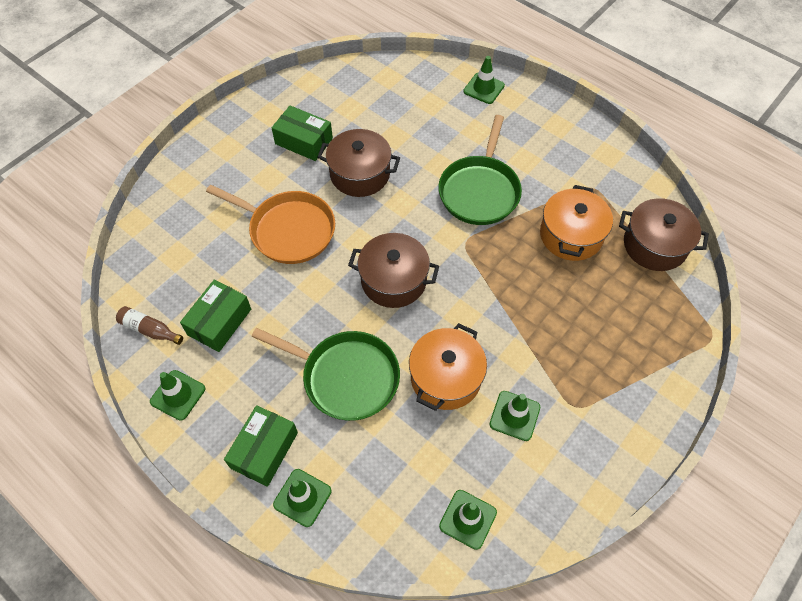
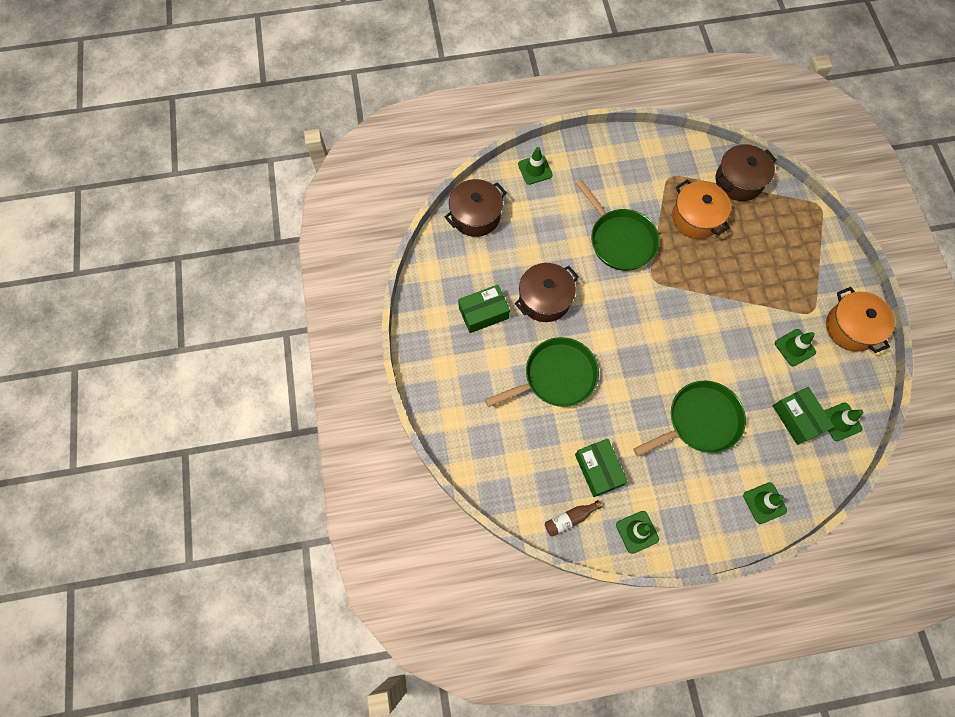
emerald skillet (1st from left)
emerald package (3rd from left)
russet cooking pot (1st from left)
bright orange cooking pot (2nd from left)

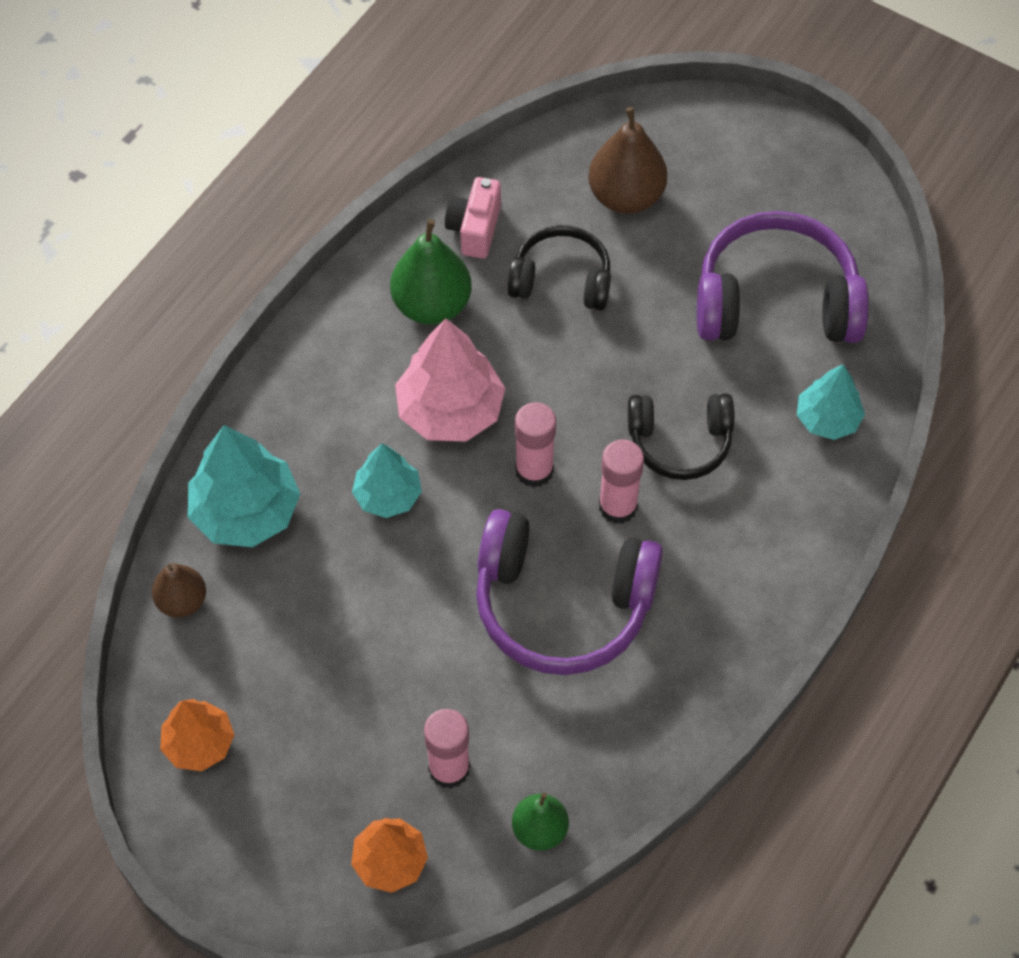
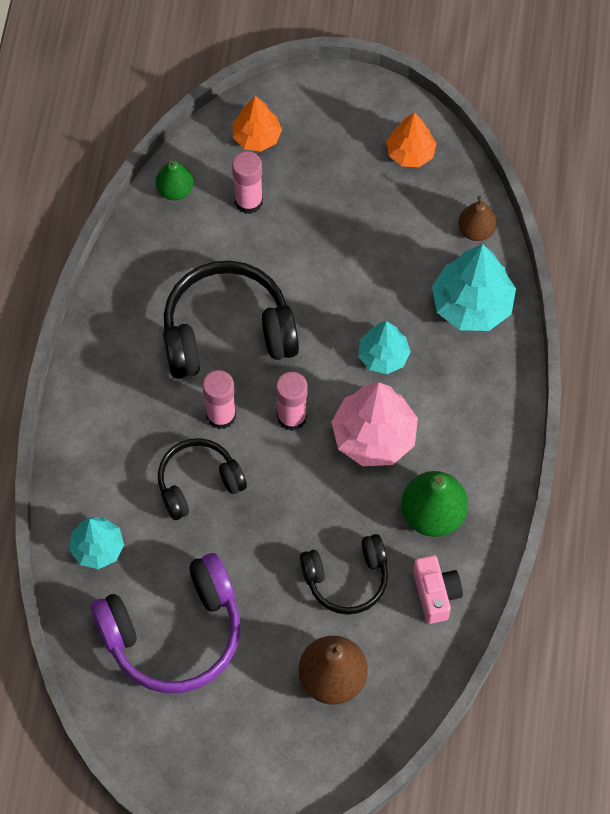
black headphones (2nd from left)

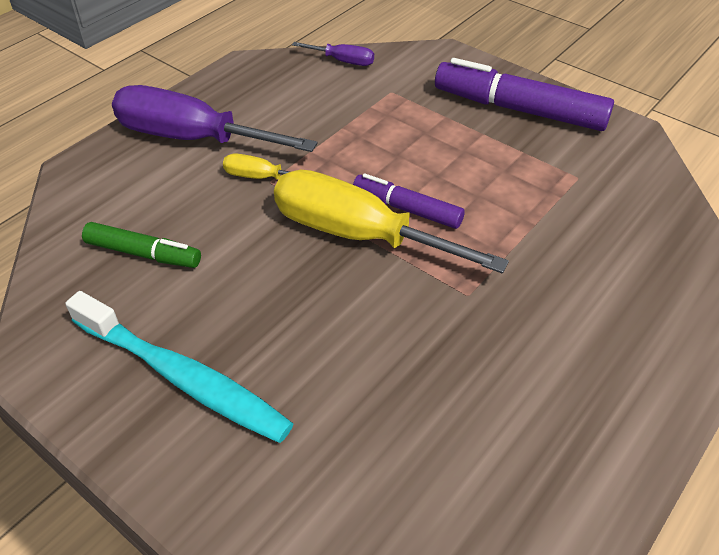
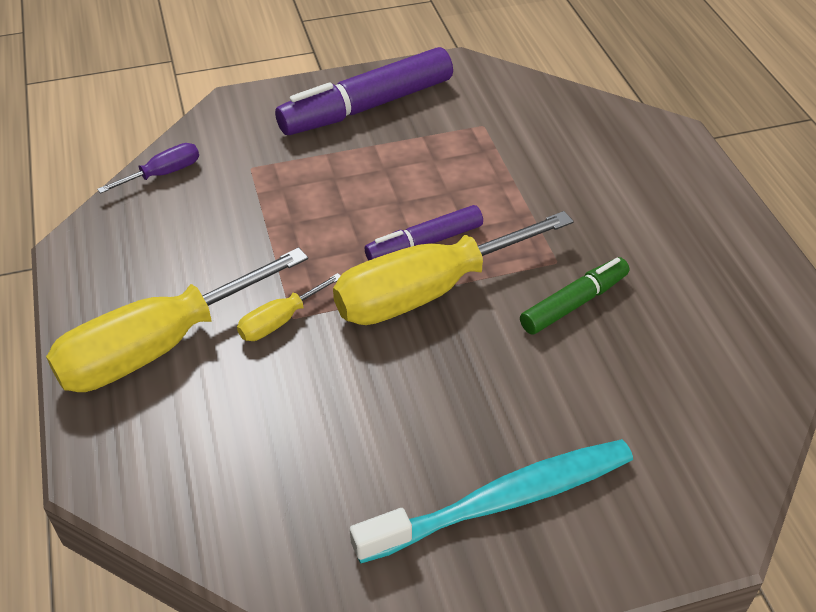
emerald marker
golden flat screwdriver (1st from left)

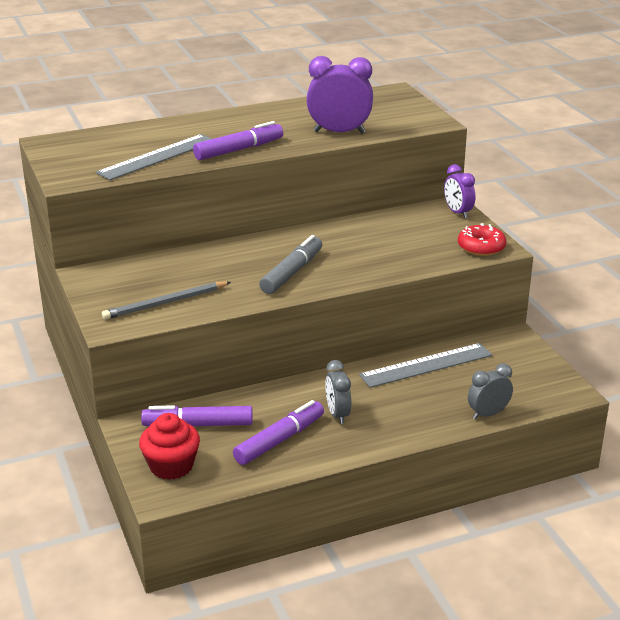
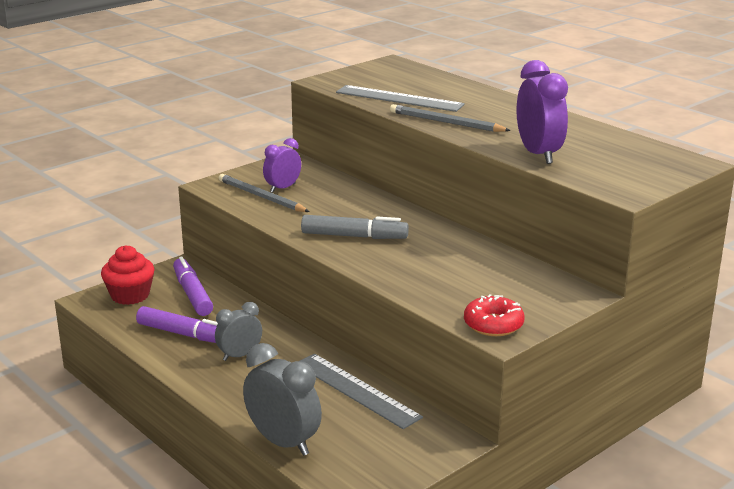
grey pencil (2nd from left)
violet alarm clock (1st from left)
grey alarm clock (2nd from left)

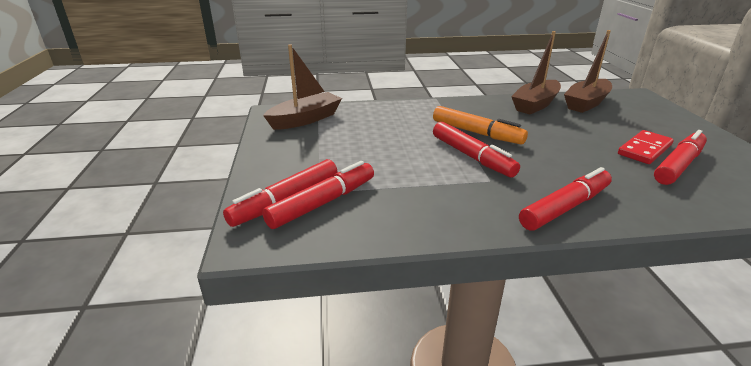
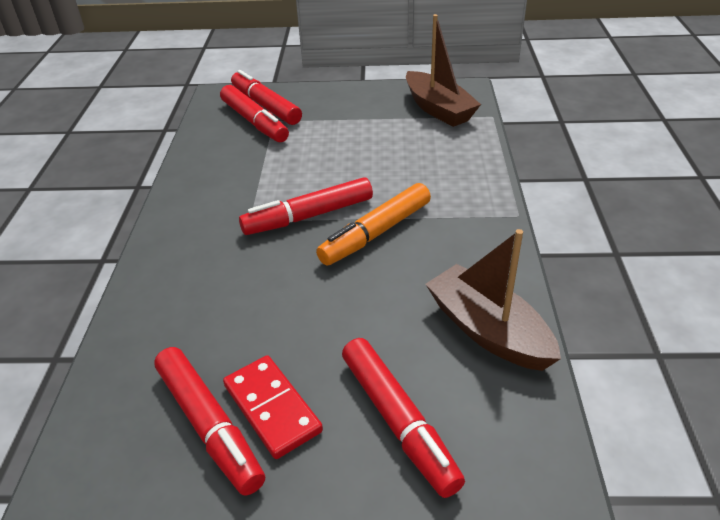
red marker (5th from left)
russet toy boat (3rd from left in the first image)

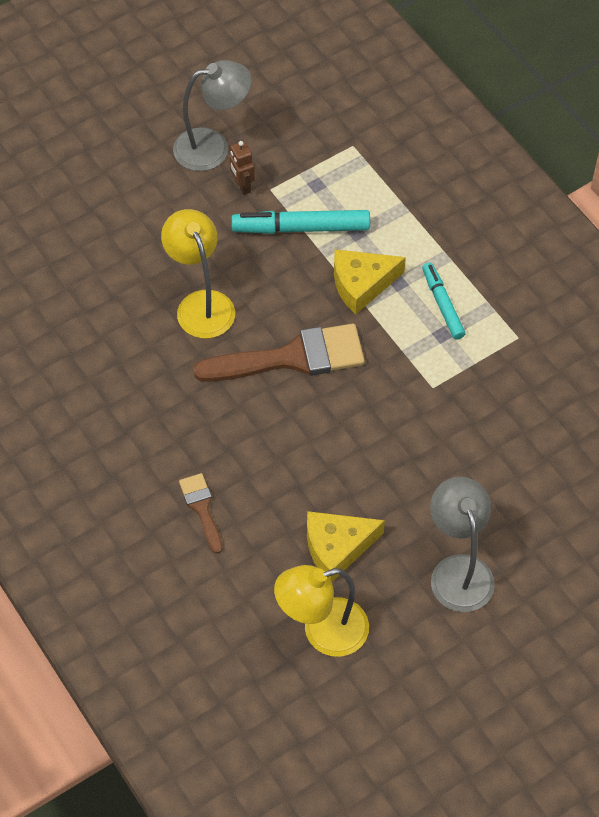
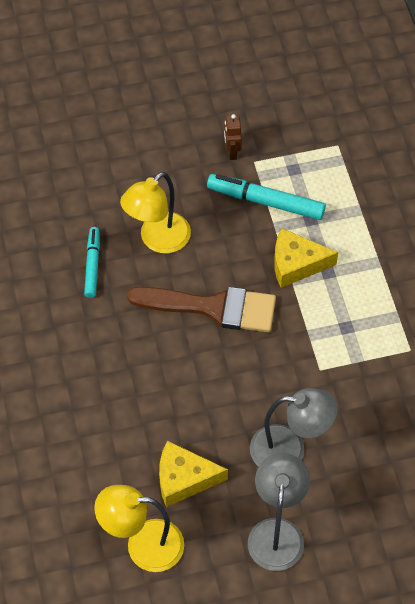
golden desk lamp (2nd from left)
grey desk lamp (2nd from left)
russet brush (1st from left in the first image)
aqua marker (1st from left)

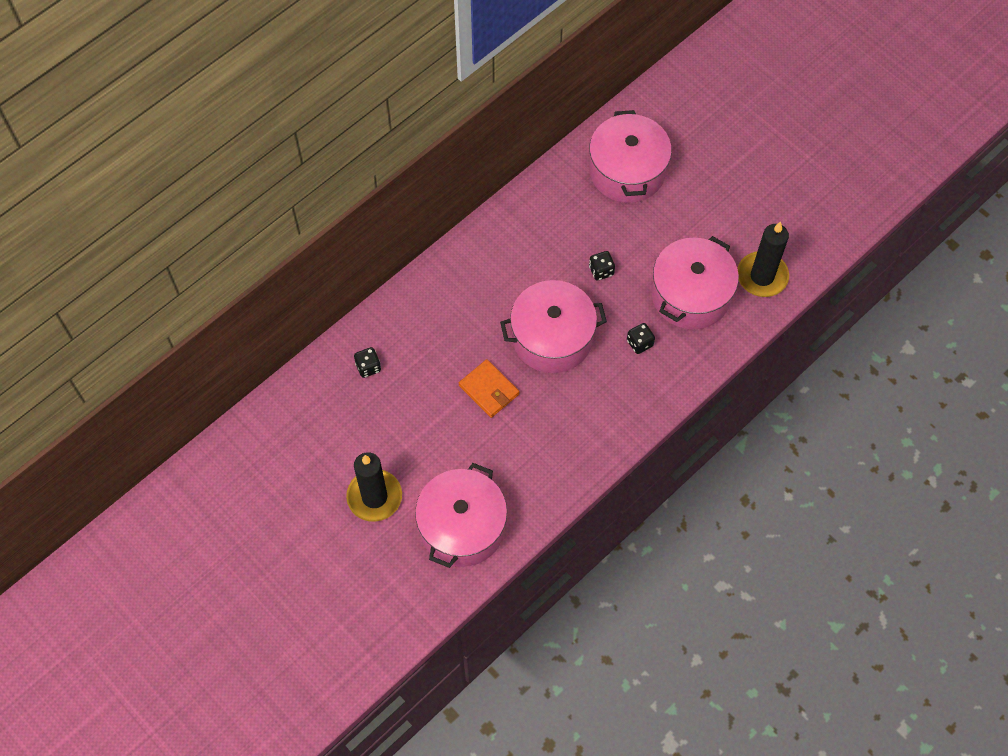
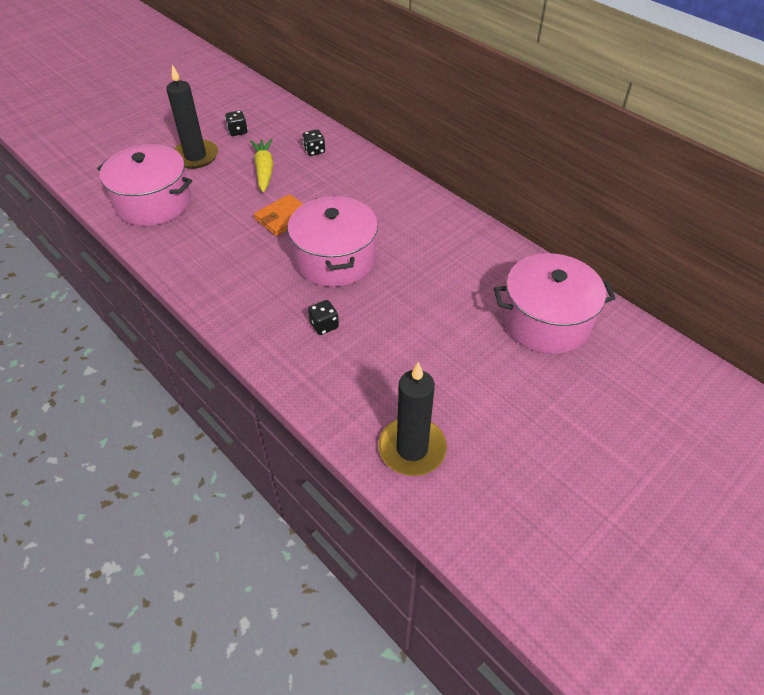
black game die (1st from left)
rose-pink cooking pot (4th from left in the first image)
golden toy carrot

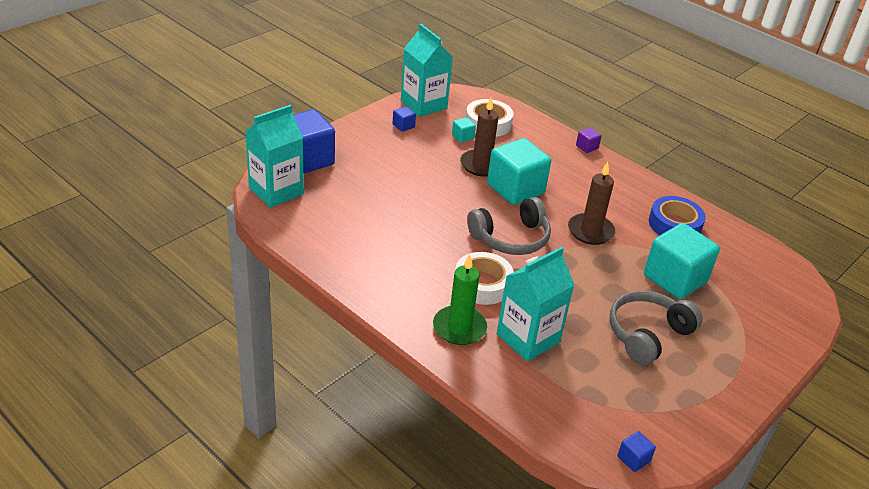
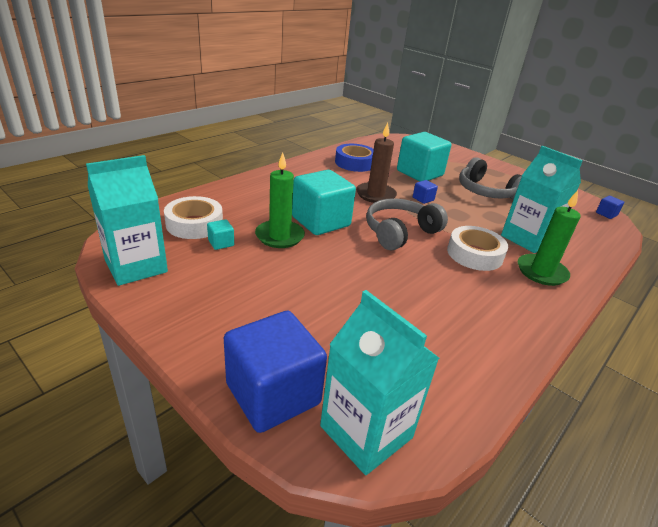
cobalt solid cube (2nd from left)
emerald wax candle (1st from left)
grey headphones (1st from left)
violet solid cube

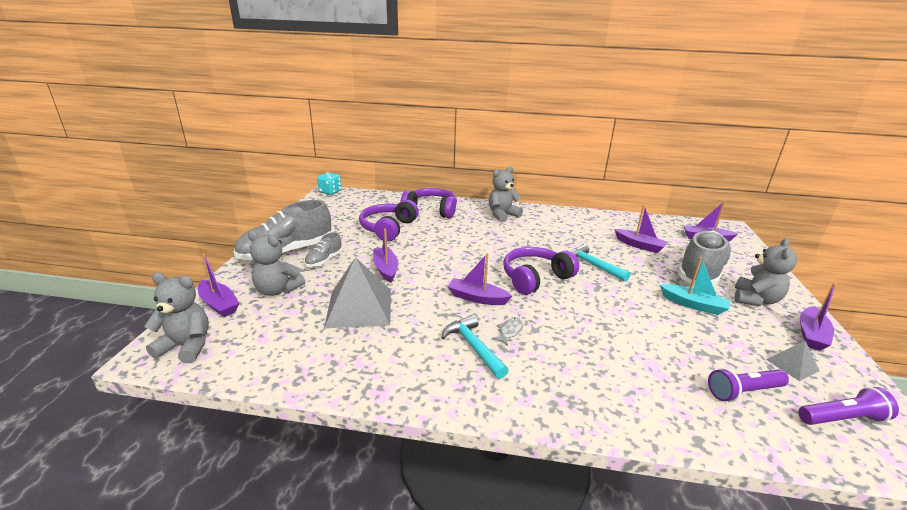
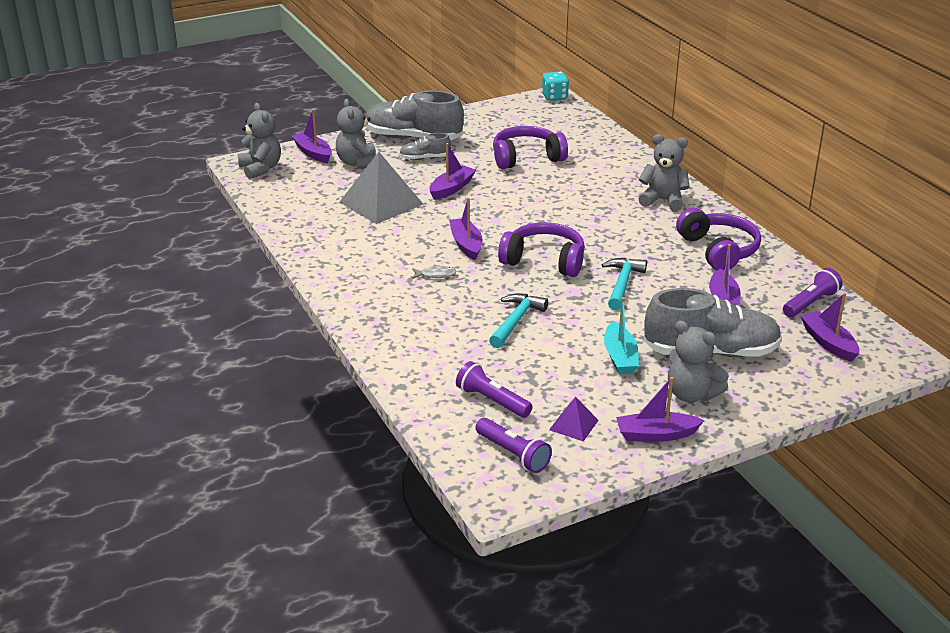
violet toy boat (1st from left)
violet headphones (3rd from left)
aqua hammer (1st from left)
grey stuffed bear (4th from left)
violet pyramid shape
violet flashlight (3rd from left)

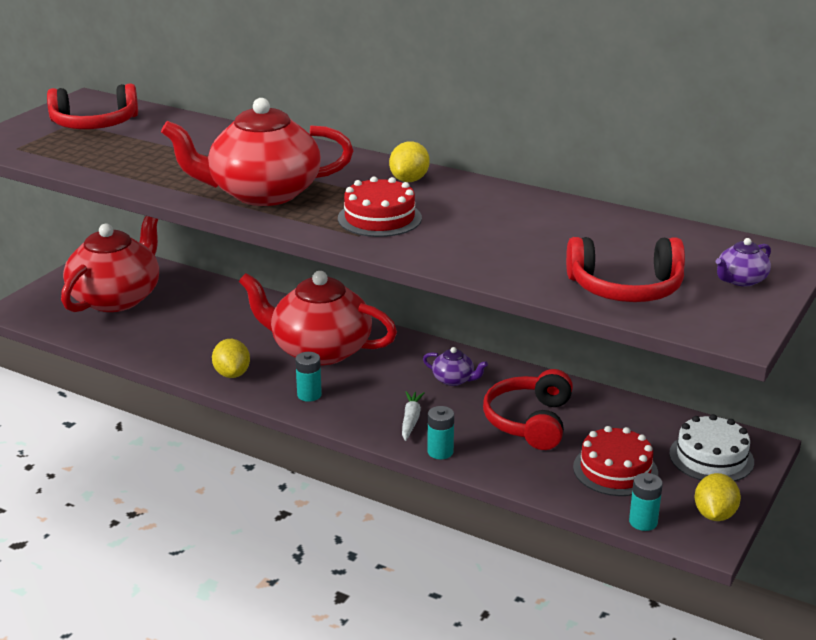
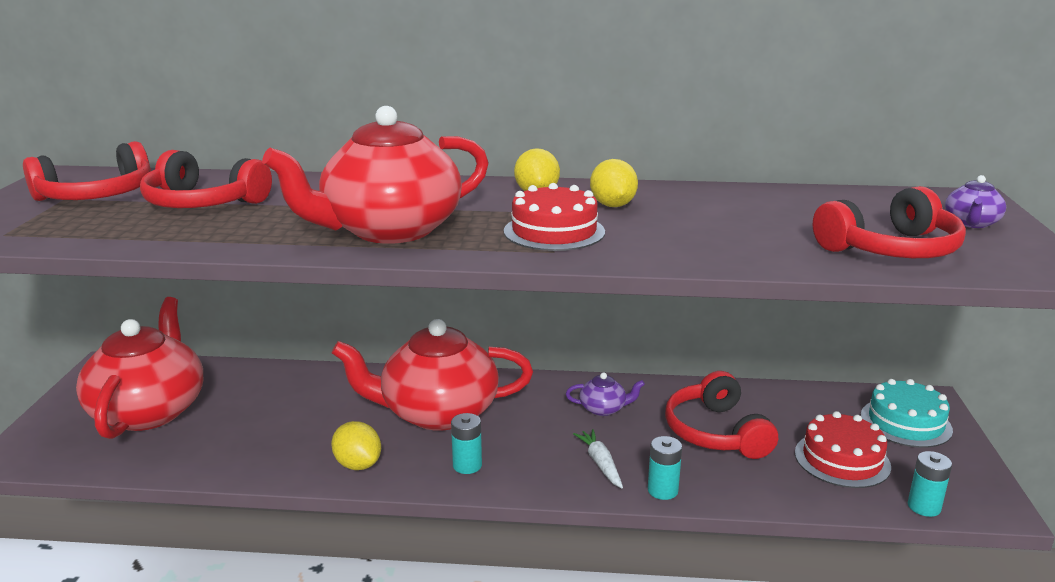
aqua layer cake
golden citrus fruit (3rd from left)
red headphones (2nd from left)

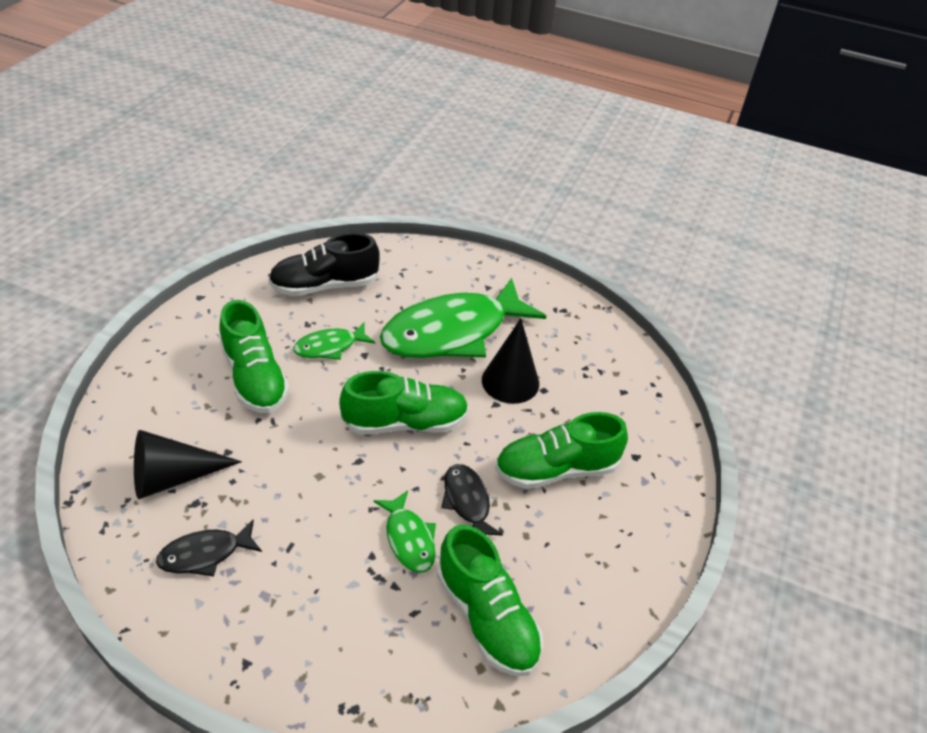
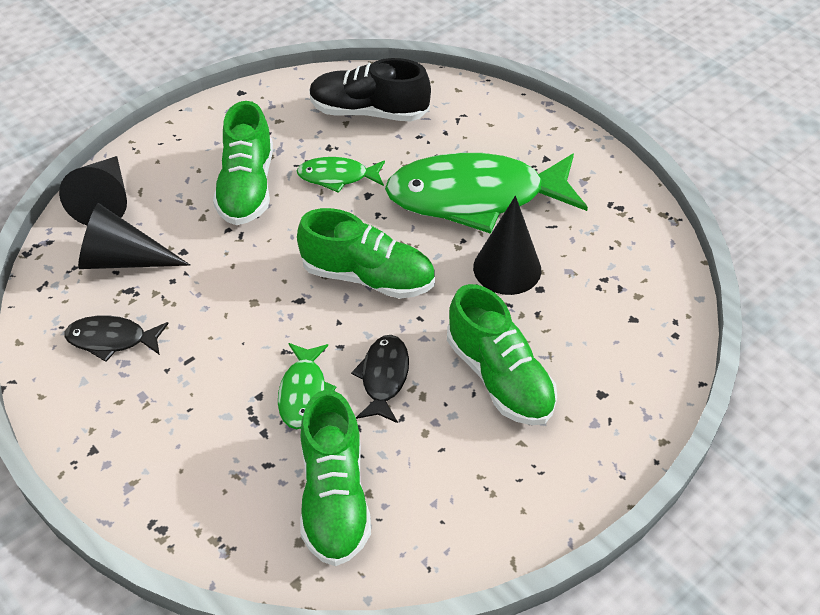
emerald lace-up shoe (4th from left)
black solid cone (1st from left)

